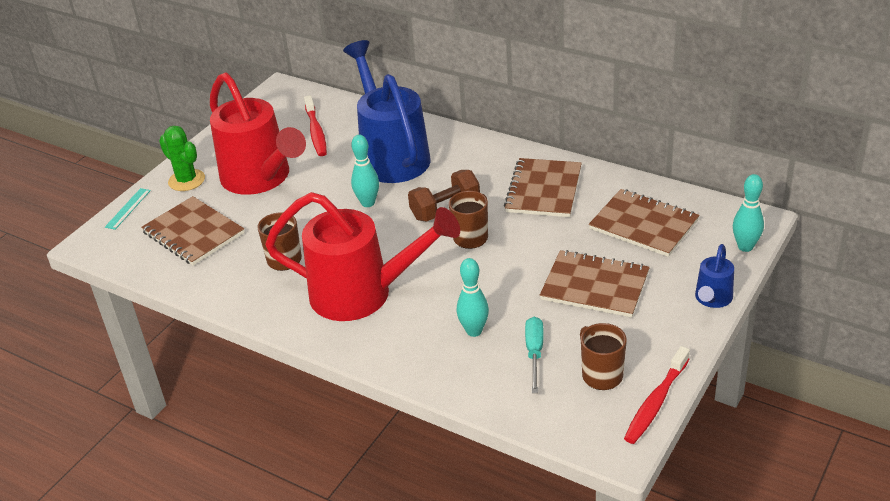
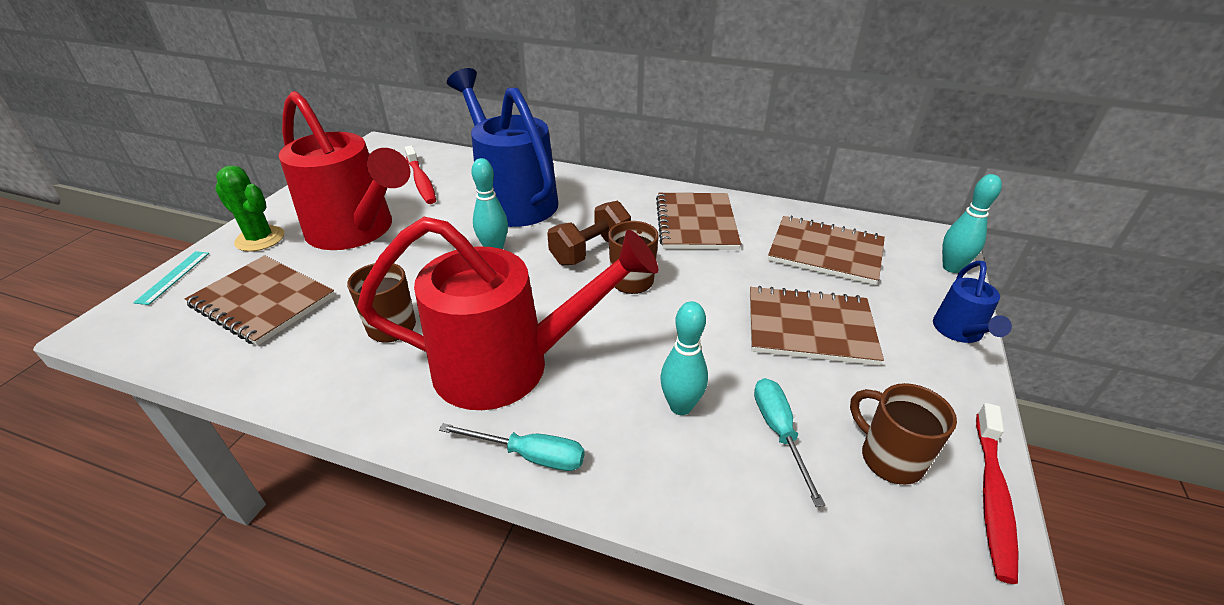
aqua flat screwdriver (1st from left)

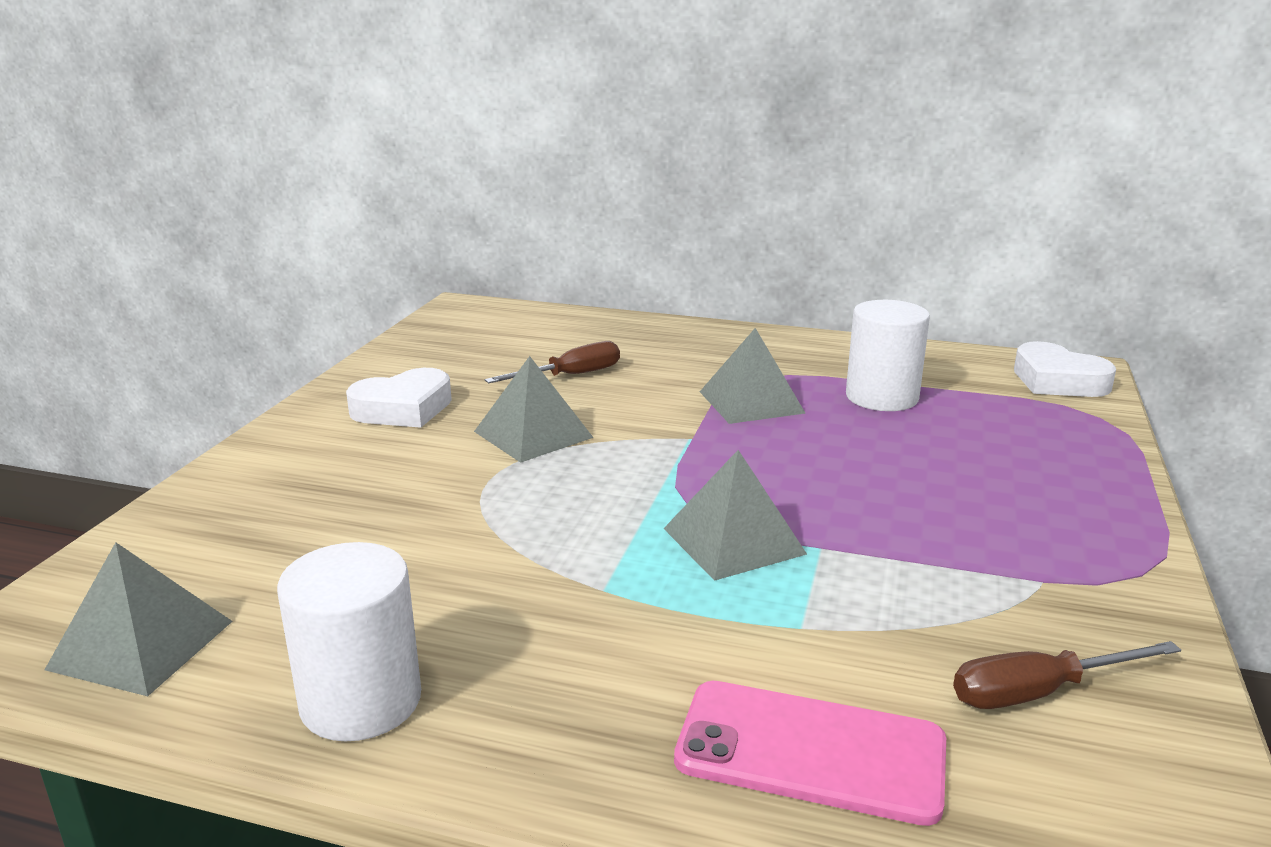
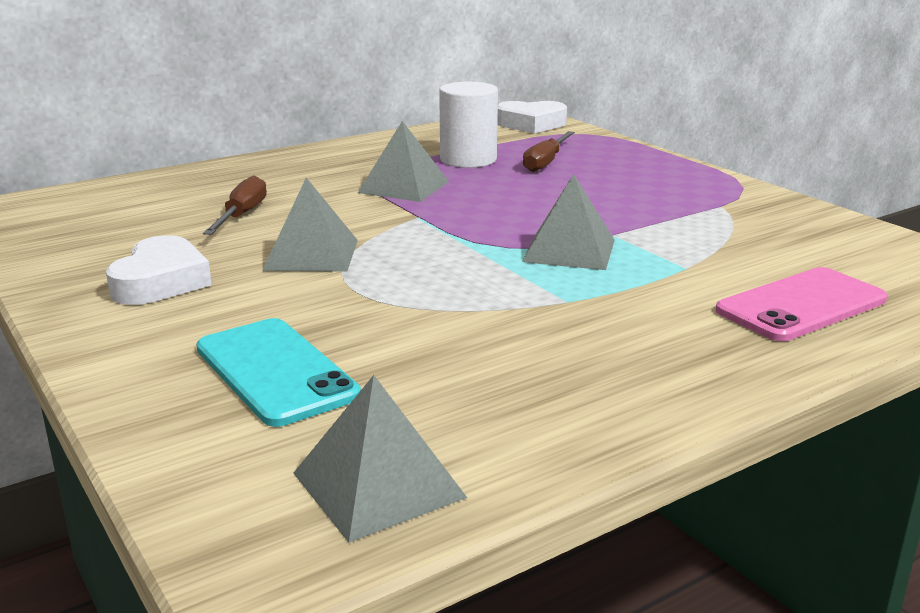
pure white solid cylinder (1st from left in the first image)
russet flat screwdriver (2nd from left)
aqua mobile phone

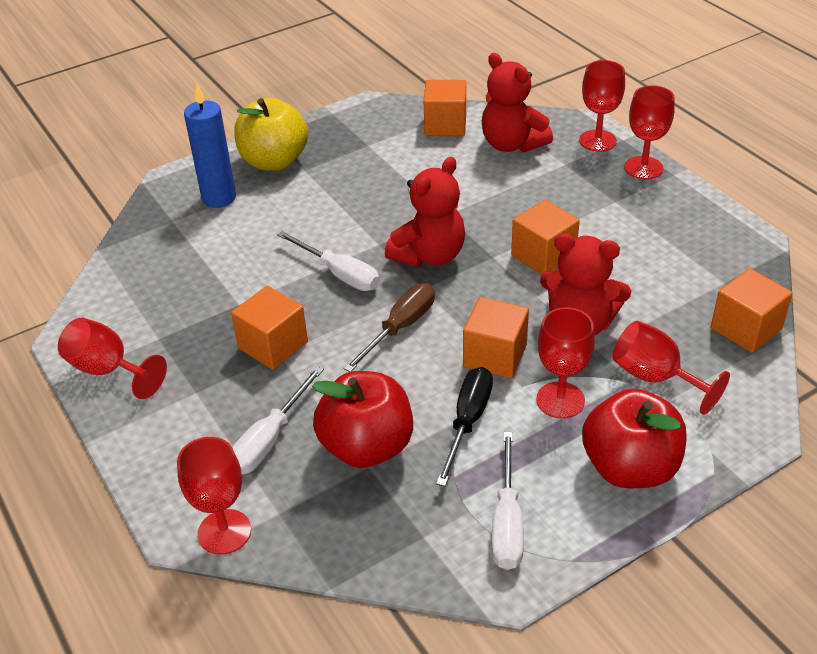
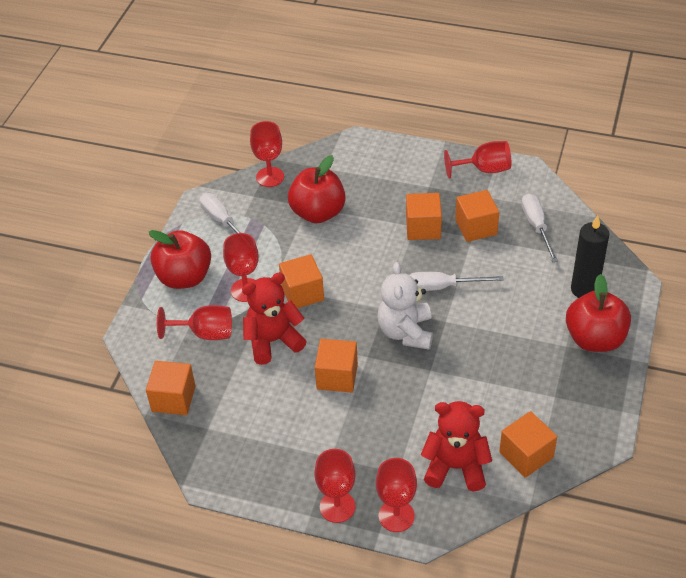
red goblet (3rd from left)
black wax candle
pure white flat screwdriver (3rd from left)
red toy apple (3rd from left)
russet flat screwdriver
pure white stuffed bear
black flat screwdriver
bright orange solid cube (5th from left)

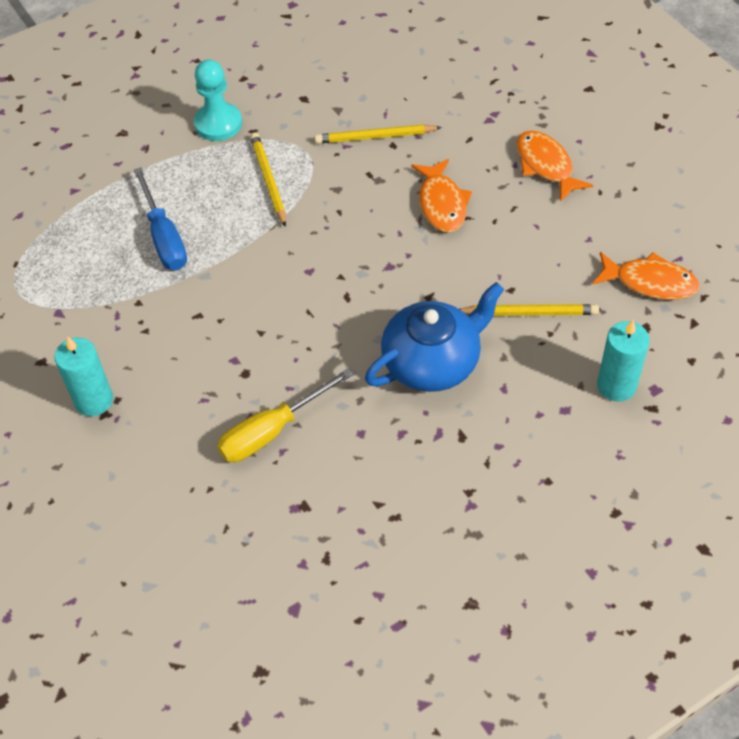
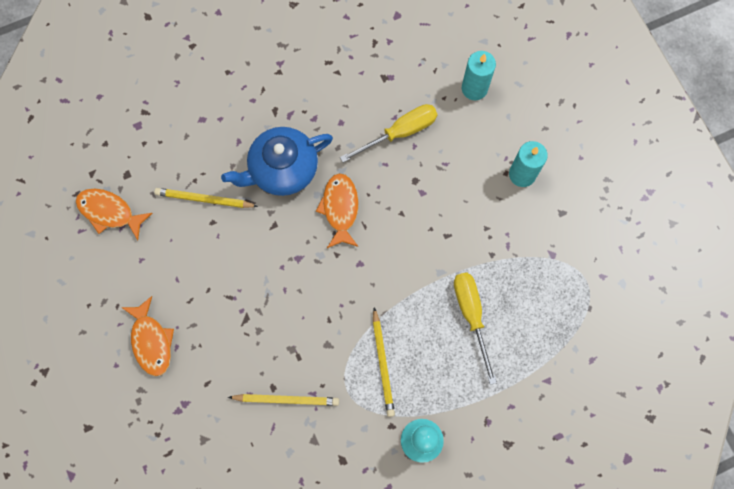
golden flat screwdriver (2nd from left)
bright orange fish (3rd from left)
aqua wax candle (1st from left)

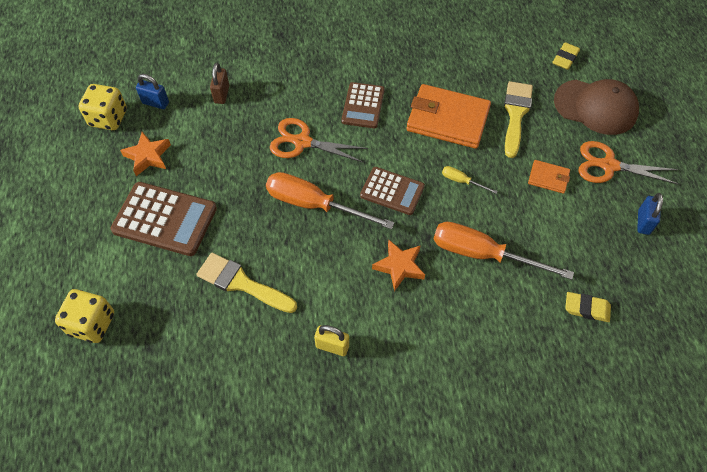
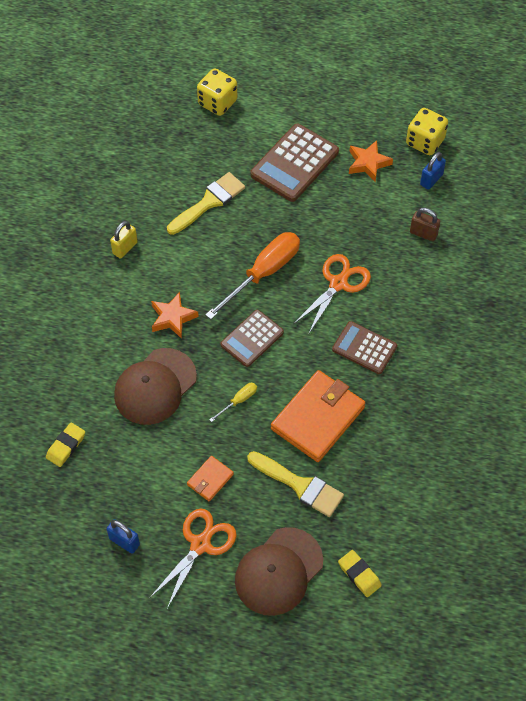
russet cap (1st from left)

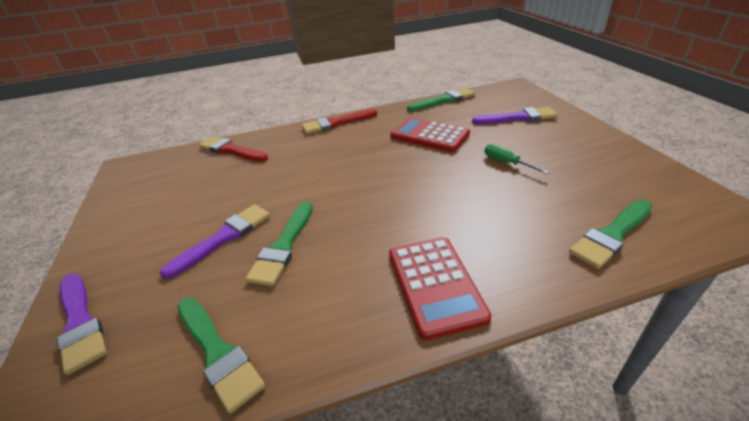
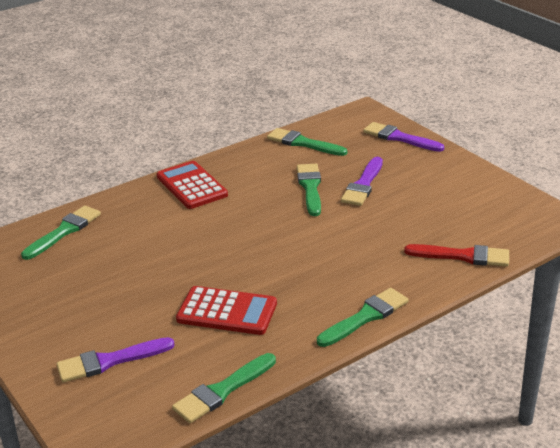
emerald brush (5th from left)
emerald flat screwdriver

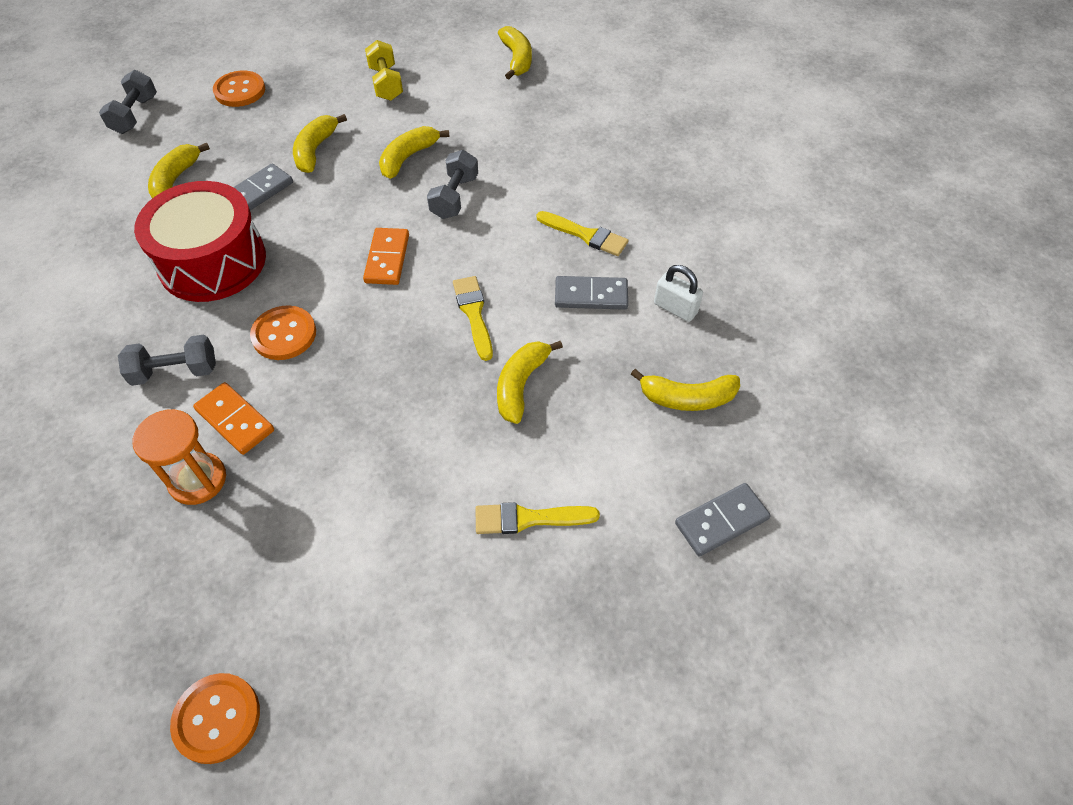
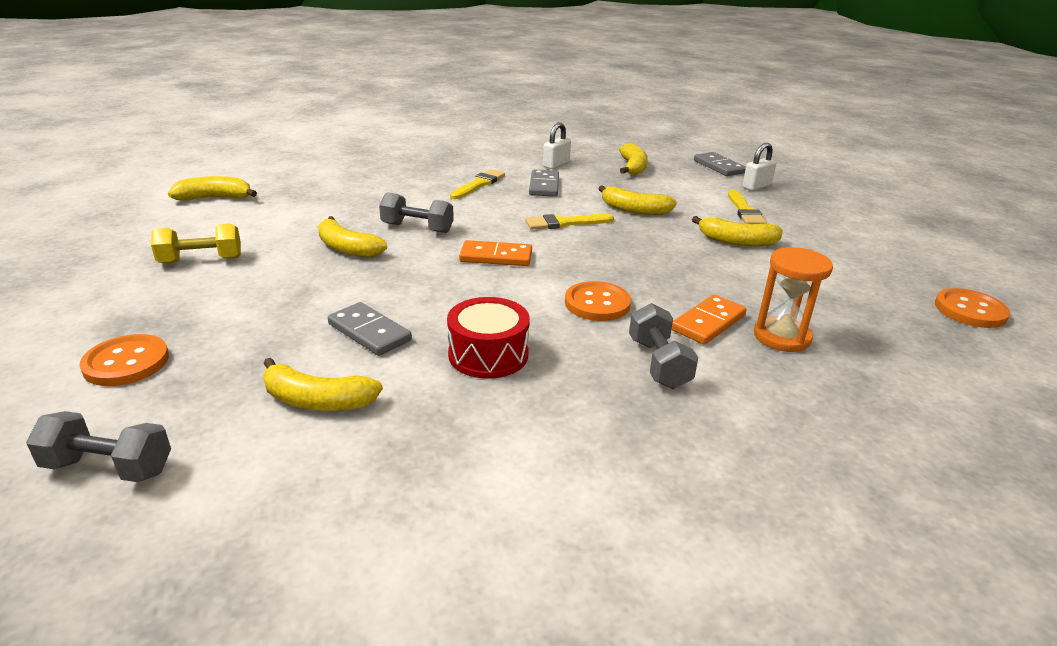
red drum
golden banana (6th from left)
pure white small lock (2nd from left)

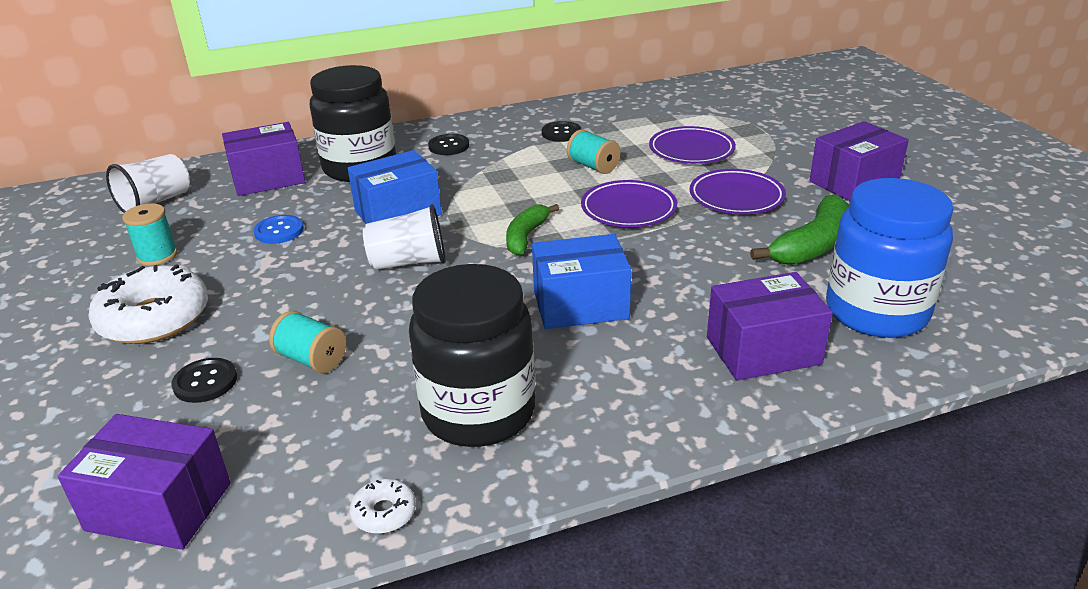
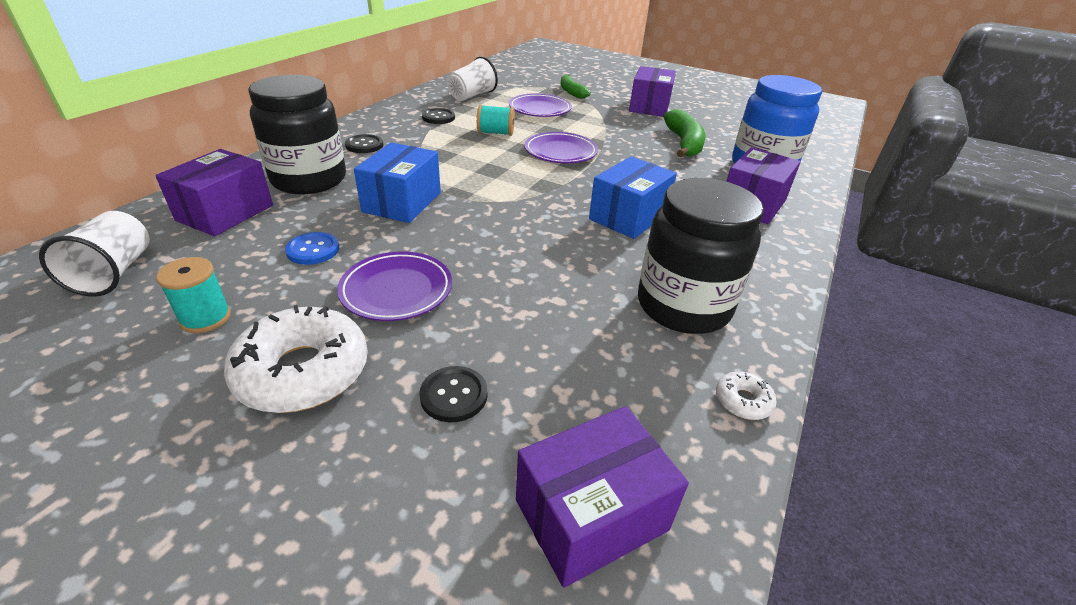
aqua spool (2nd from left in the first image)
pure white tumbler (2nd from left)
emerald banana (1st from left)
violet flat dish (1st from left)

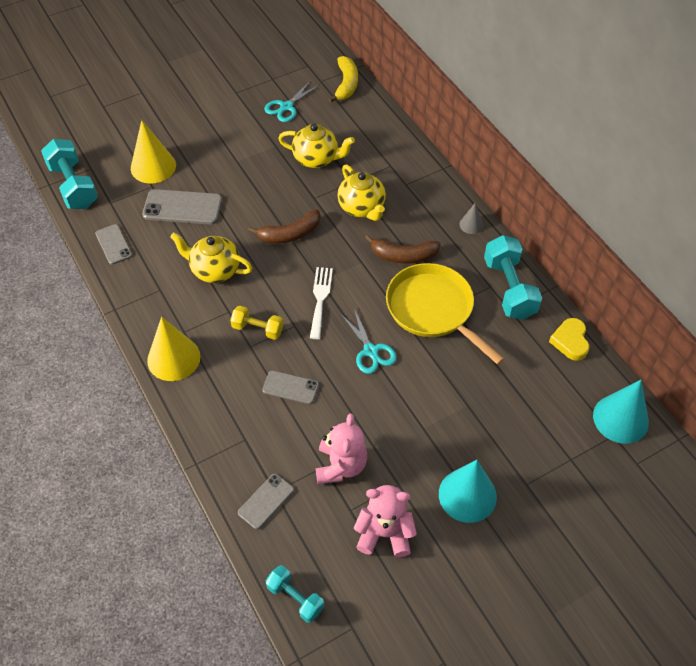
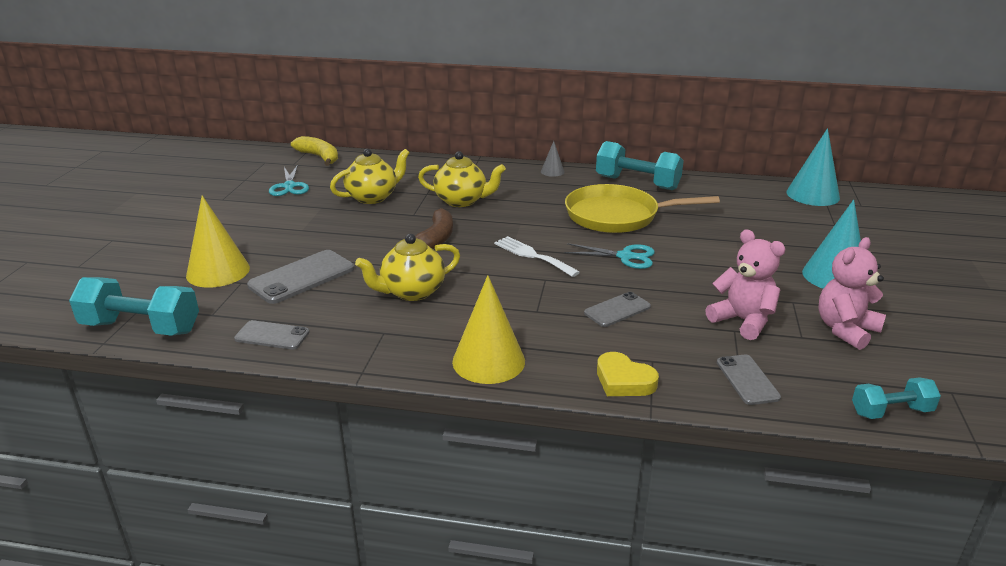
golden dumbbell
russet banana (2nd from left in the first image)
golden heart

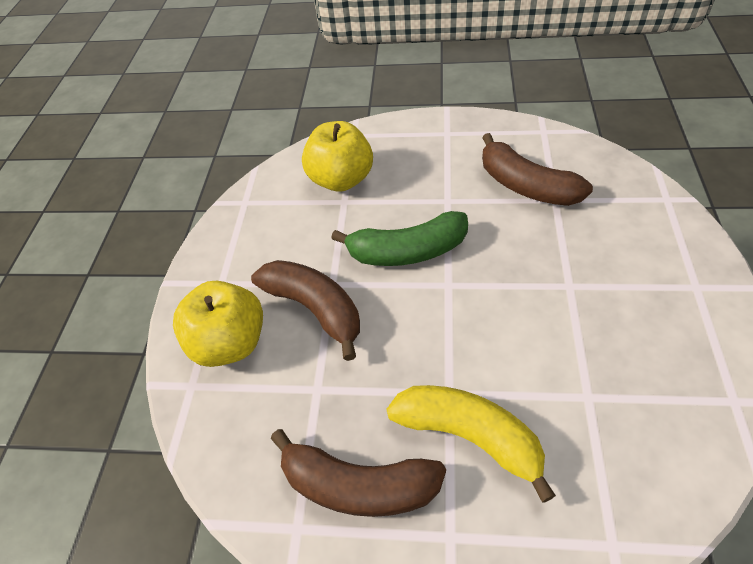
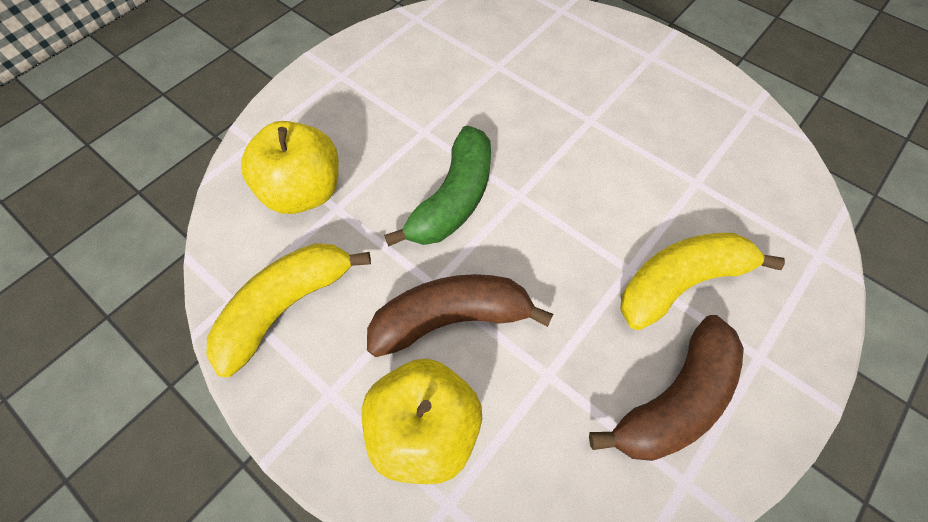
russet banana (3rd from left in the first image)
golden banana (1st from left)

